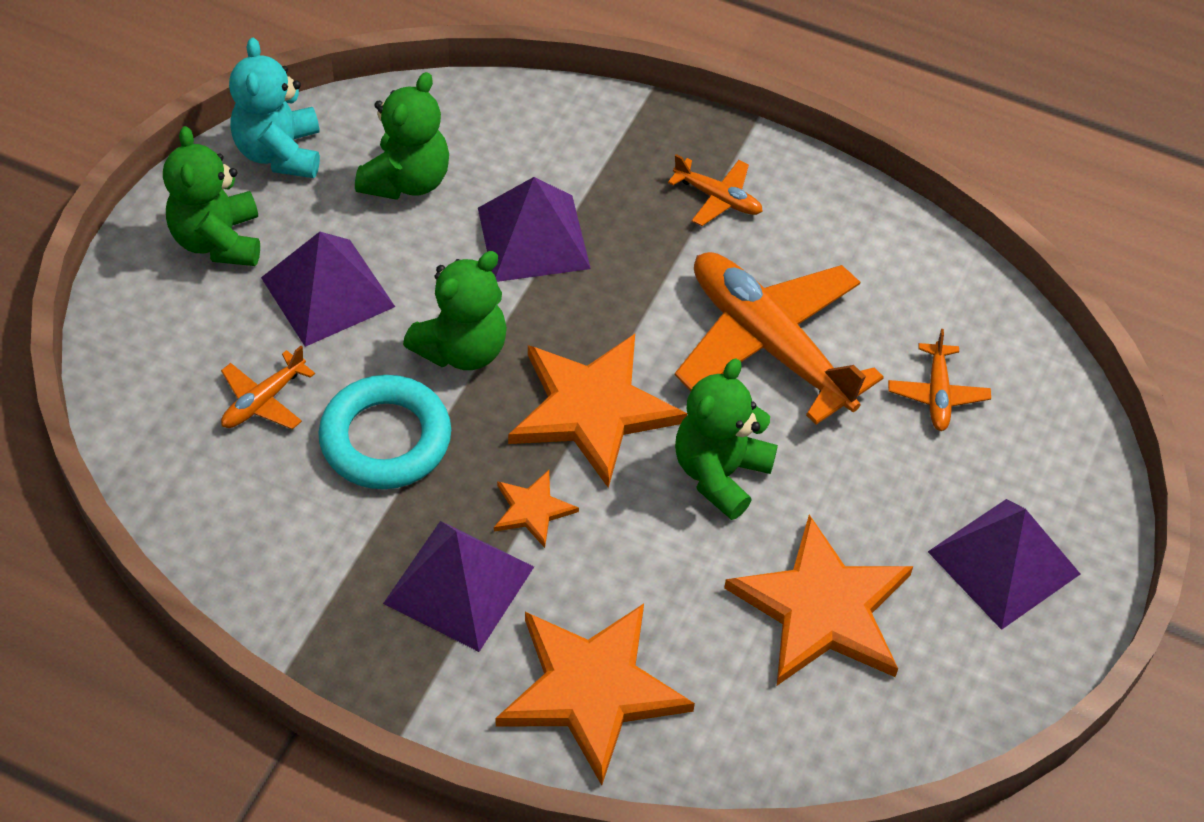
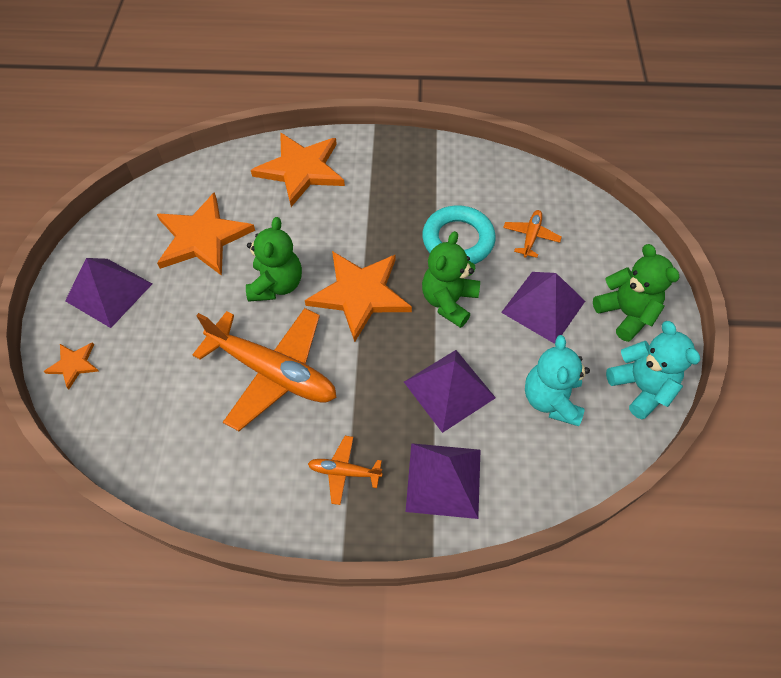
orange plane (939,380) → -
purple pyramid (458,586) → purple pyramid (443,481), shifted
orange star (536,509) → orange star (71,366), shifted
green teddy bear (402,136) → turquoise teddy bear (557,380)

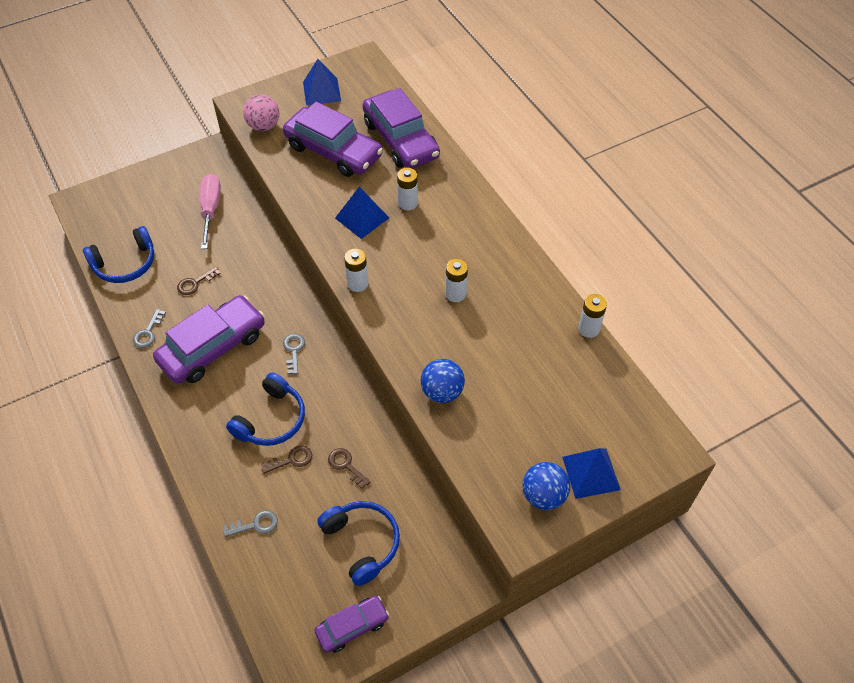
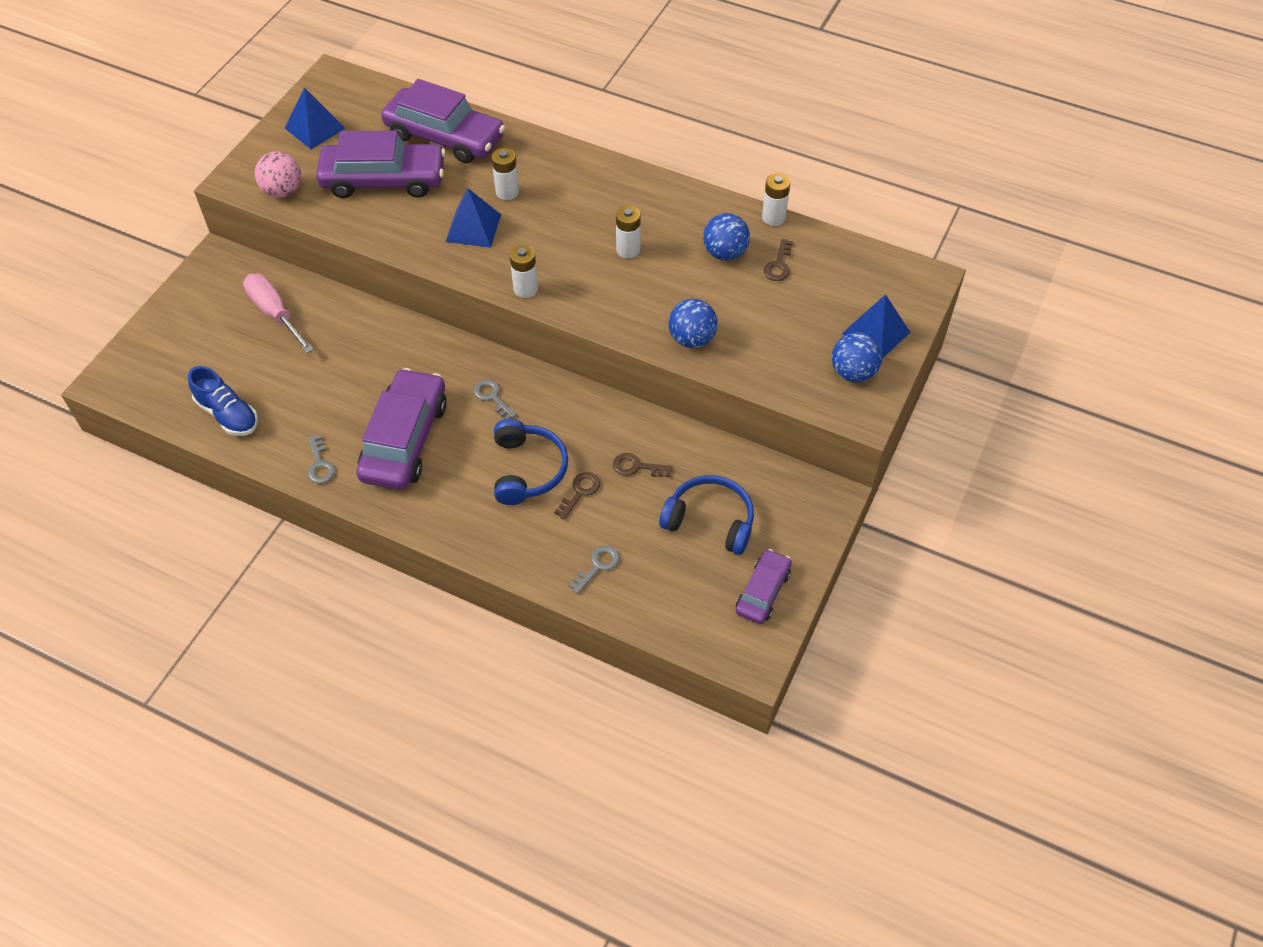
- → blue ball (726,237)
brown key (199,281) → brown key (778,260), shifted
blue headphones (118,254) → blue shoe (223,401)

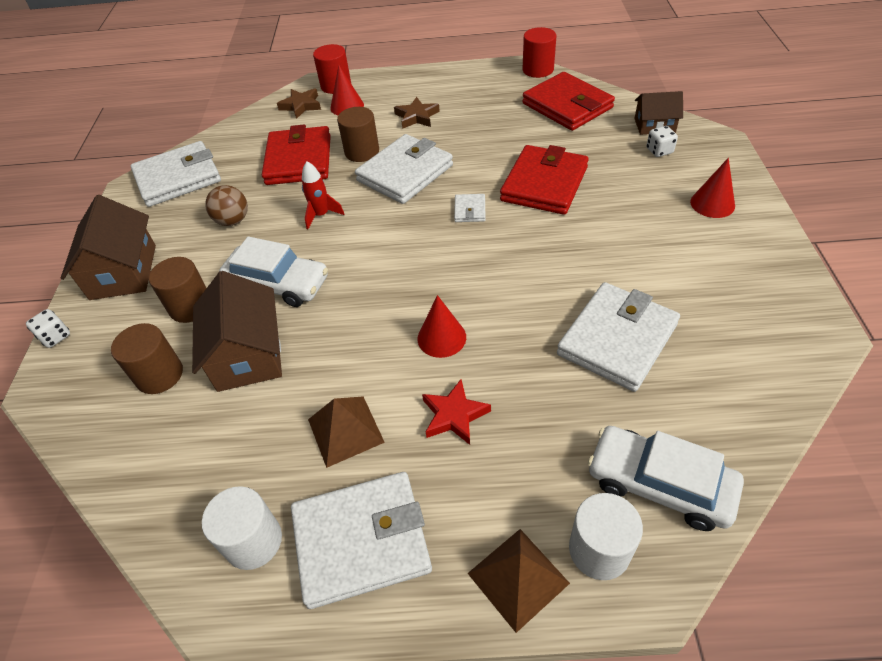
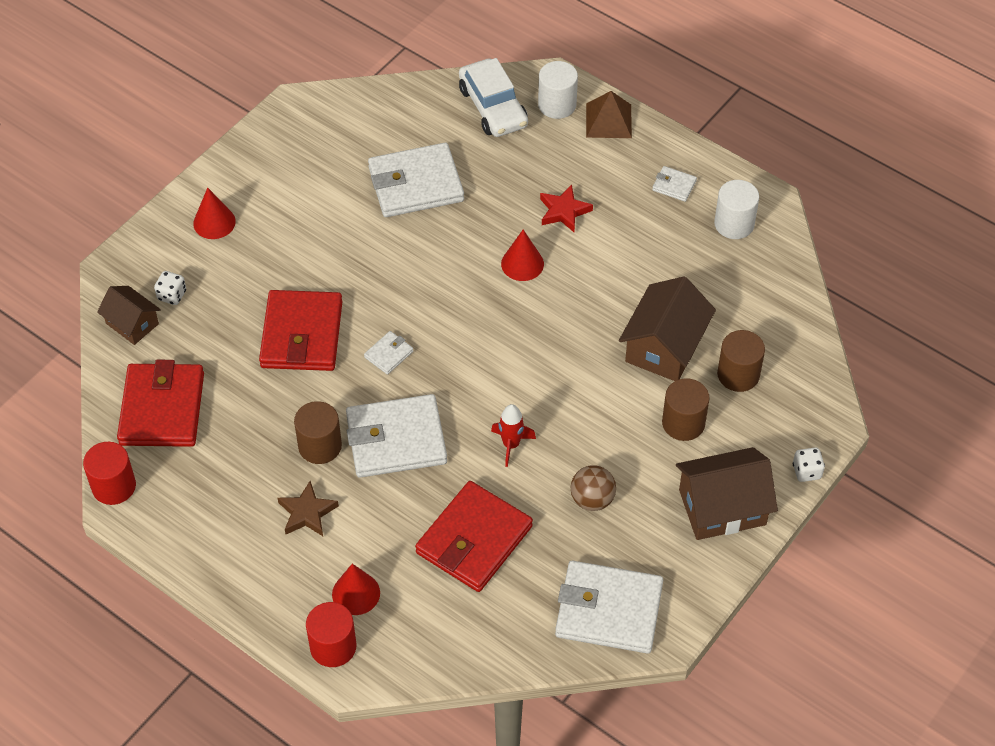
white car (273,271) → -
brown star (299,103) → -
brown pyramid (346,432) → -
brown cylinder (358,134) → brown cylinder (318,432), shifted
brown house (108,247) → brown house (727,493), 45 degrees clockwise
red wallet (544,180) → red wallet (301,330), 60 degrees counterclockwise
white wallet (361,540) → white wallet (674,184), x0.44

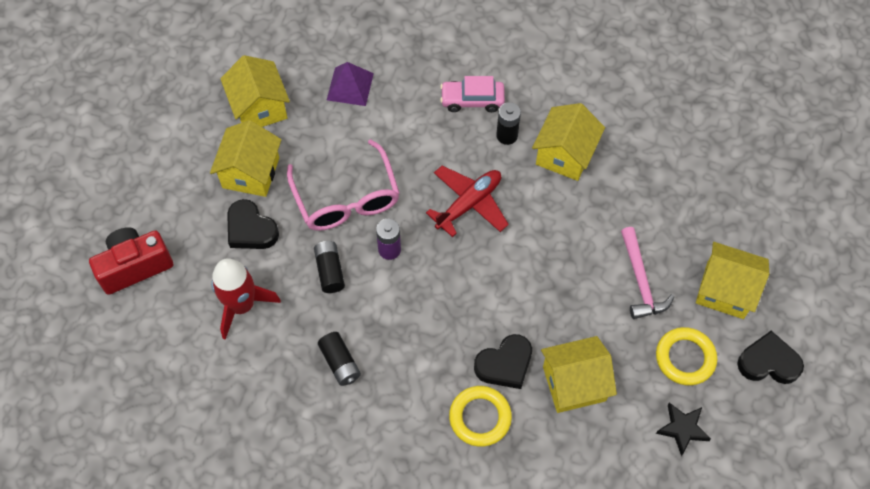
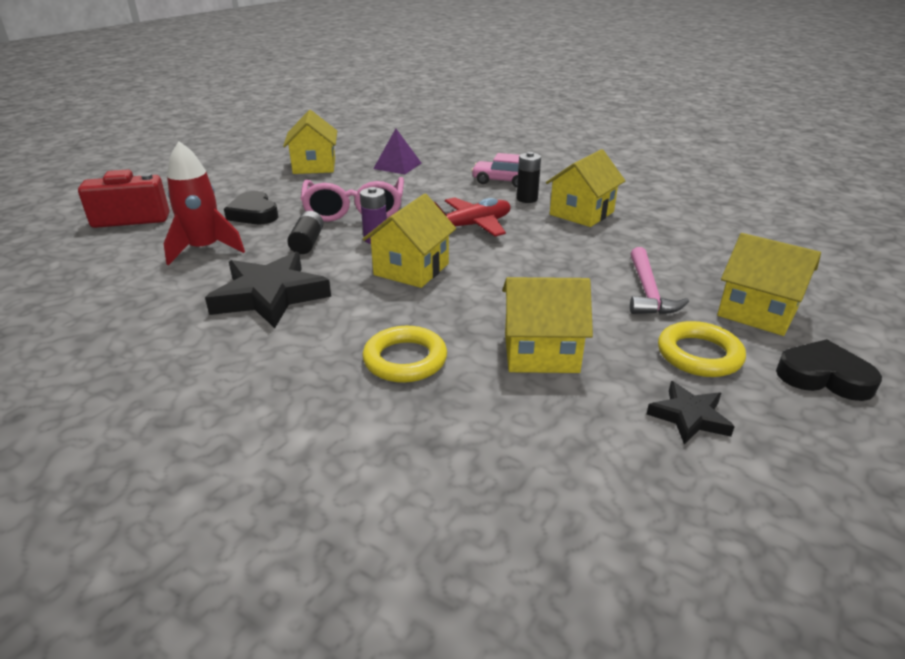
black heart (503,361) → -
yellow house (245,158) → yellow house (409,241), shifted
black battery (339,359) → black star (268,290)

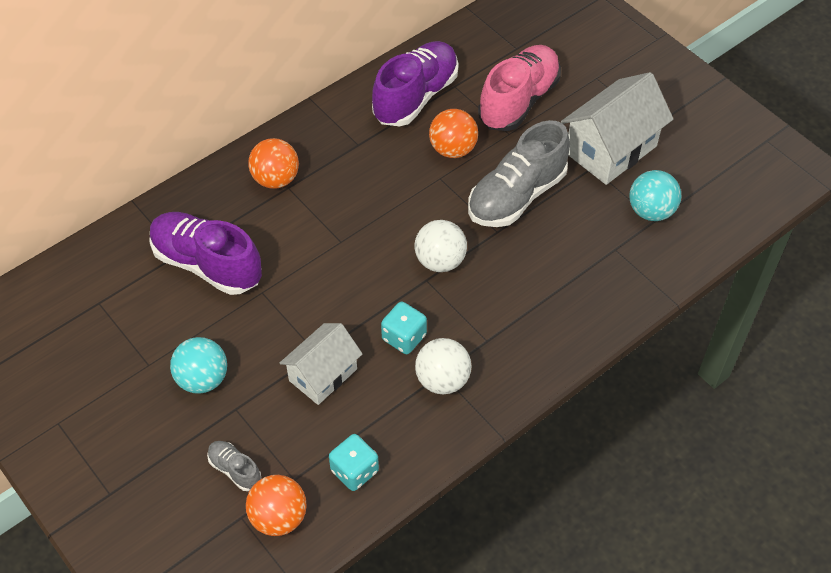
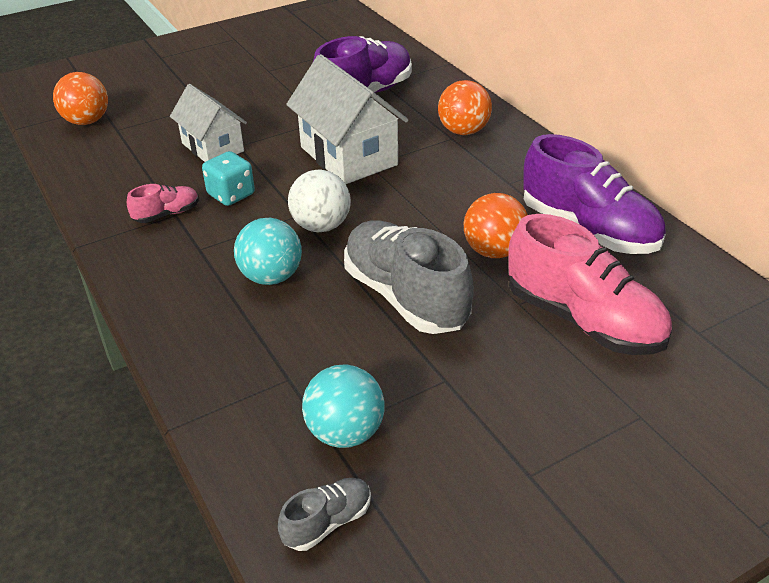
turquoise dice (354,462) → -
turquoise ball (198,365) → turquoise ball (268,251), shifted
grey shoe (234,466) → grey shoe (324,514), shifted
white house (617,128) → white house (347,119), shifted
white ball (443,366) → pink shoe (163,203)

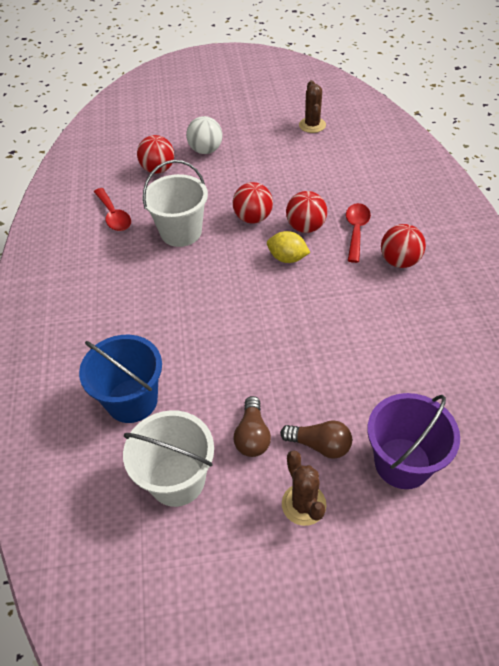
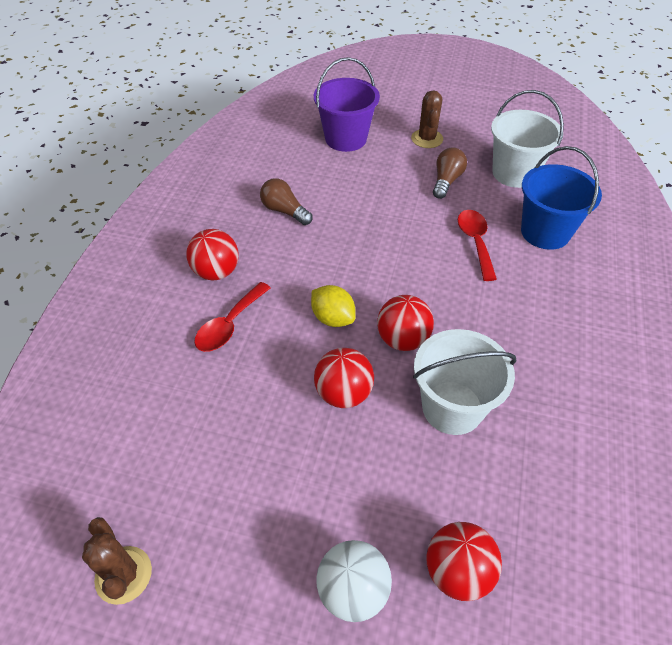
red spoon (112,209) → red spoon (477,245), shifted
brown light bulb (316,439) → brown light bulb (286,201), shifted
red ball (306,212) → red ball (405,323), shifted
brown cactus (312,106) → brown cactus (117,561), 45 degrees counterclockwise

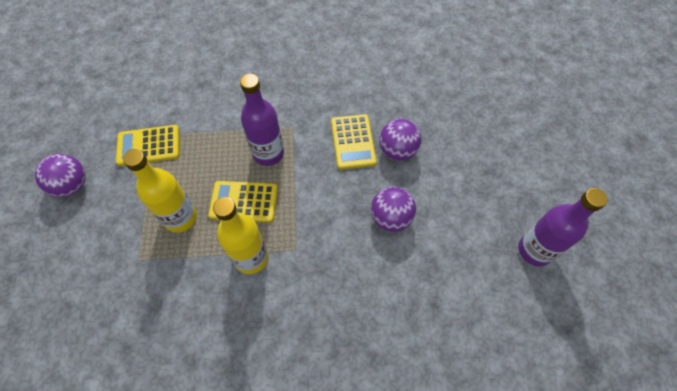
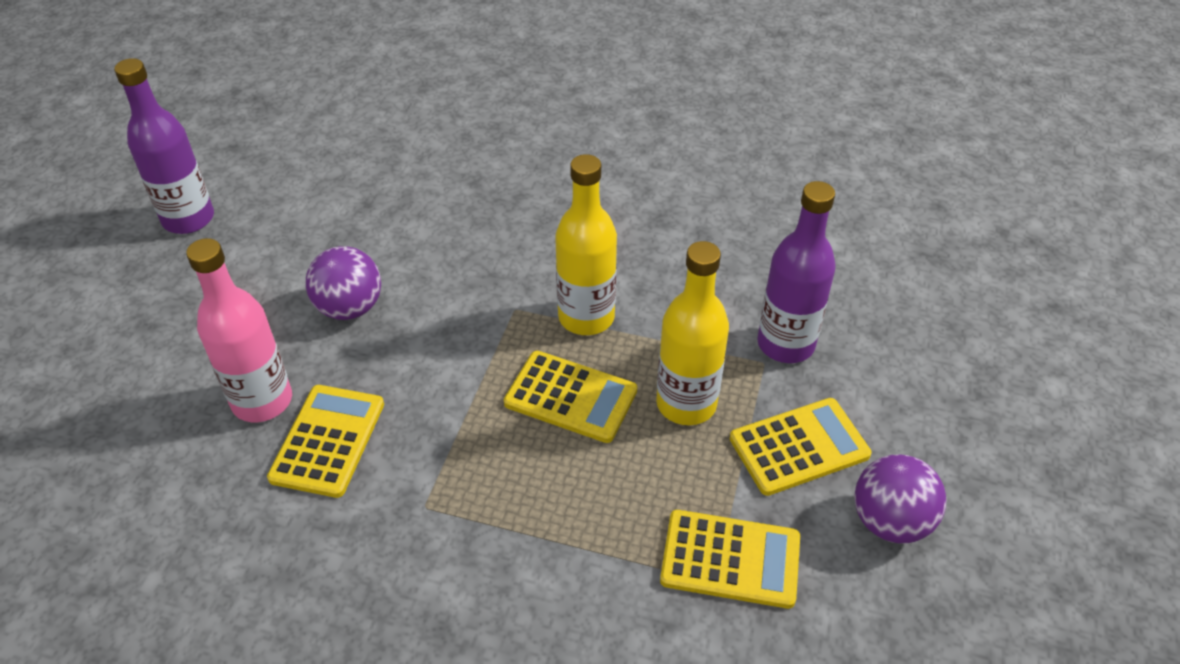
- → yellow calculator (801,447)
purple bottle (262,120) → purple bottle (796,272), shifted
purple ball (400,140) → pink bottle (239,330)

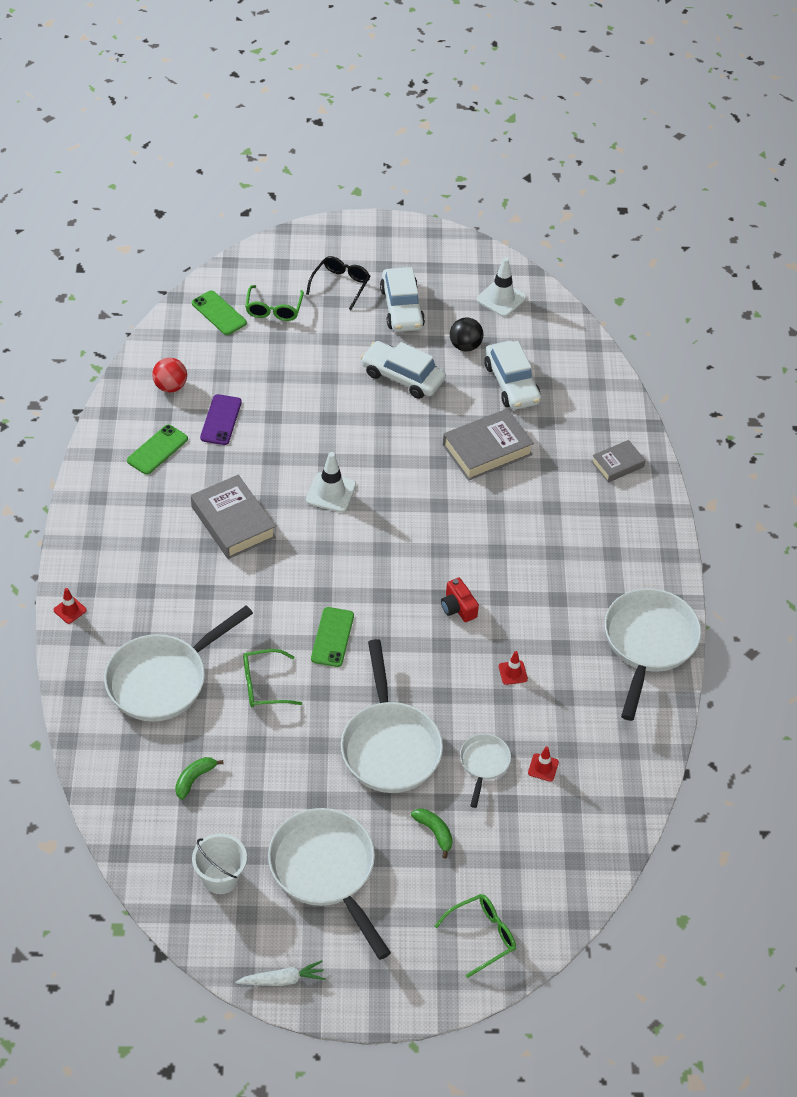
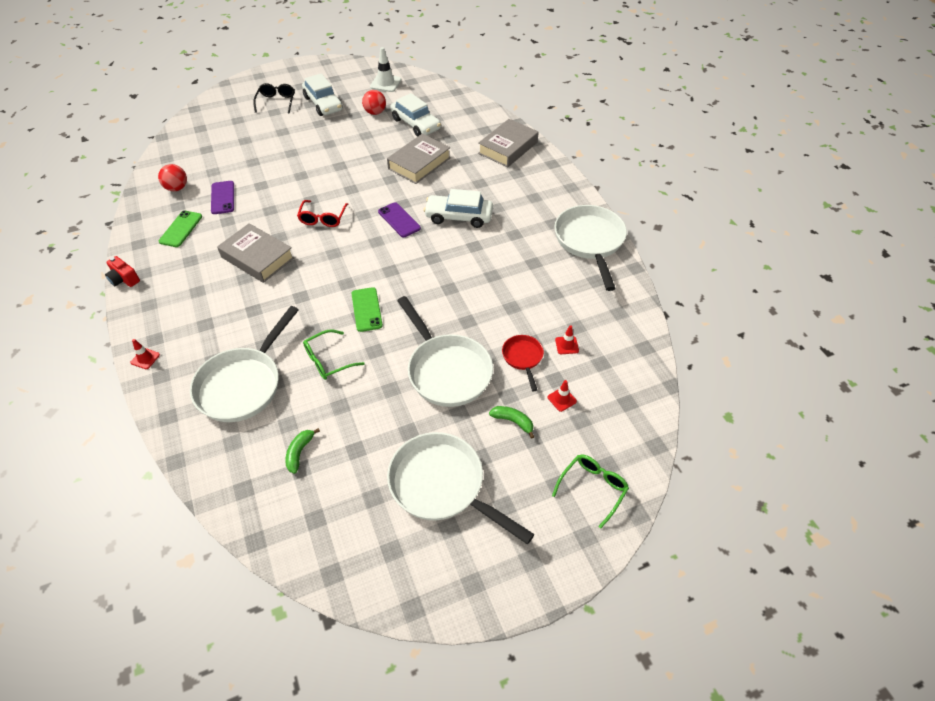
green phone (219,312) → -
white bucket (219,864) → -
white carrot (280,973) → -
green glasses (274,303) → -
- → purple phone (399,219)
white car (403,370) → white car (458,208), shifted
red camera (460,600) → red camera (122,271), shifted
red traffic cone (513,668) → red traffic cone (562,396), shifted
white traffic cone (331,482) → red glasses (322,213)
black ball (466,334) → red ball (374,102)
white pan (485,771) → red pan (523,363)
grey book (619,461) → grey book (508,143), x1.71

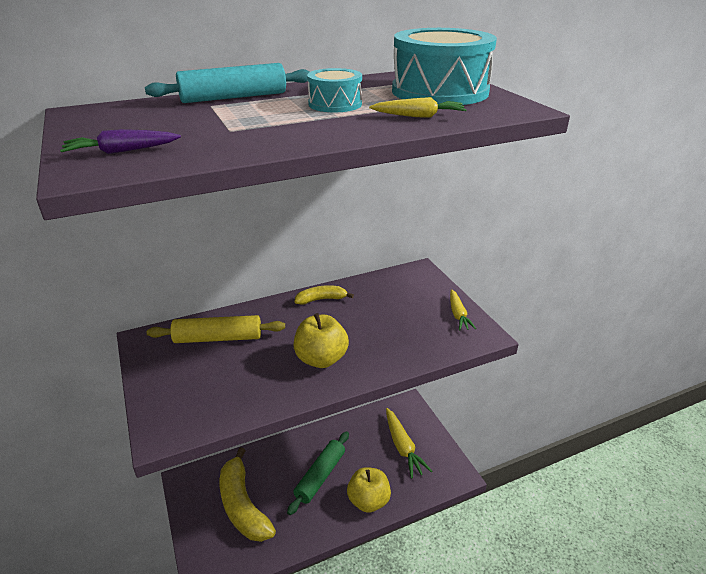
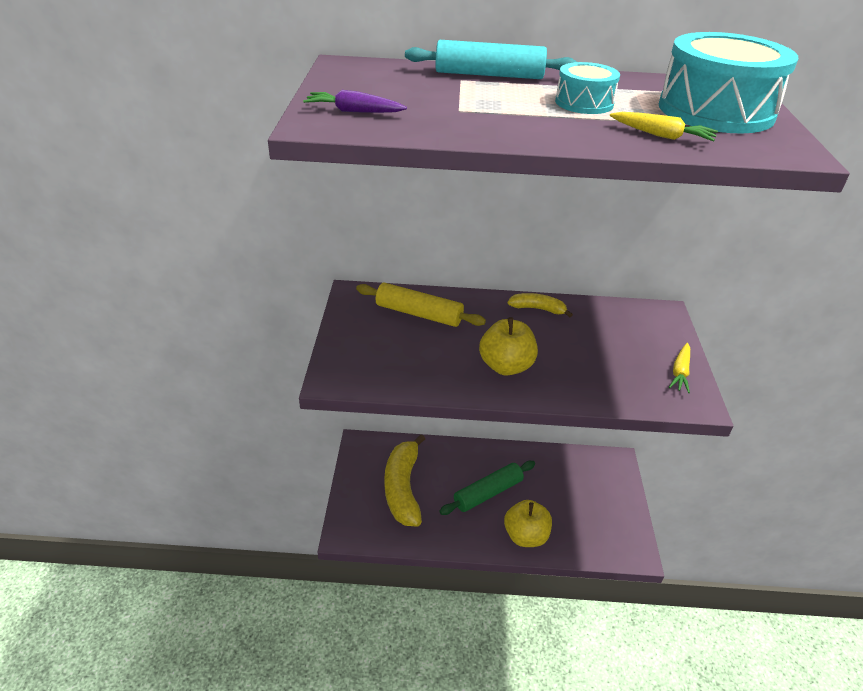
yellow carrot (409,443) → -

